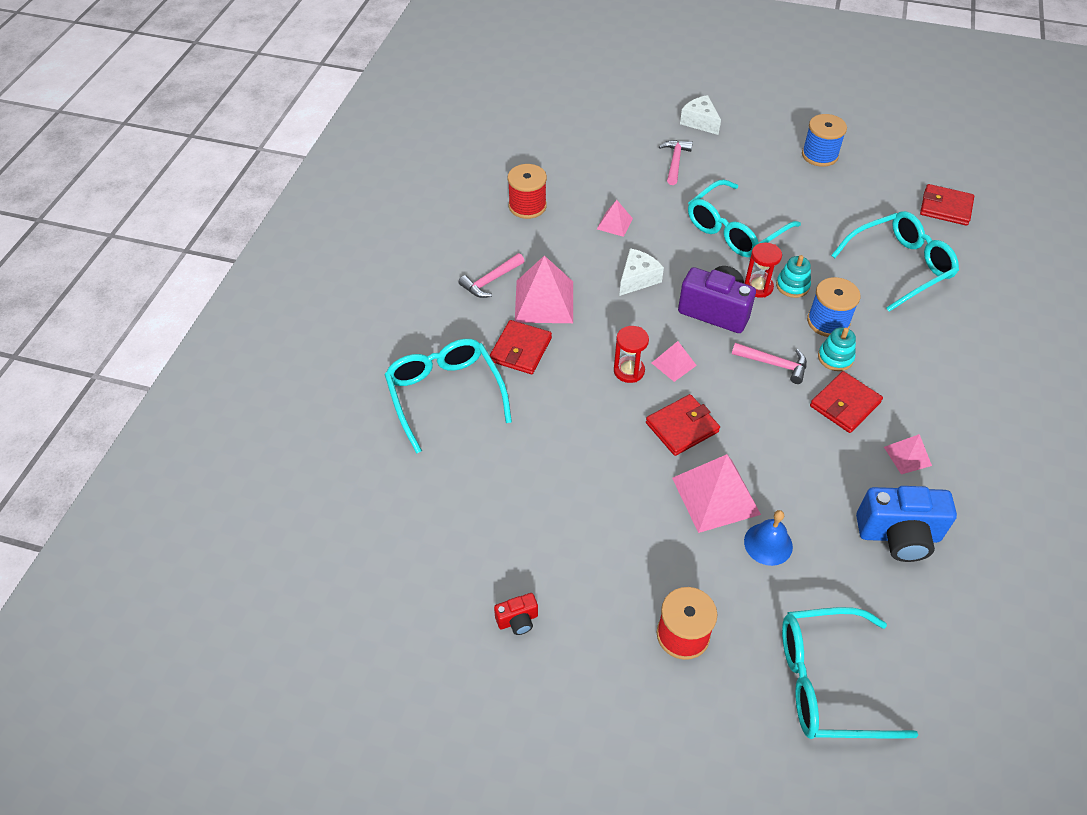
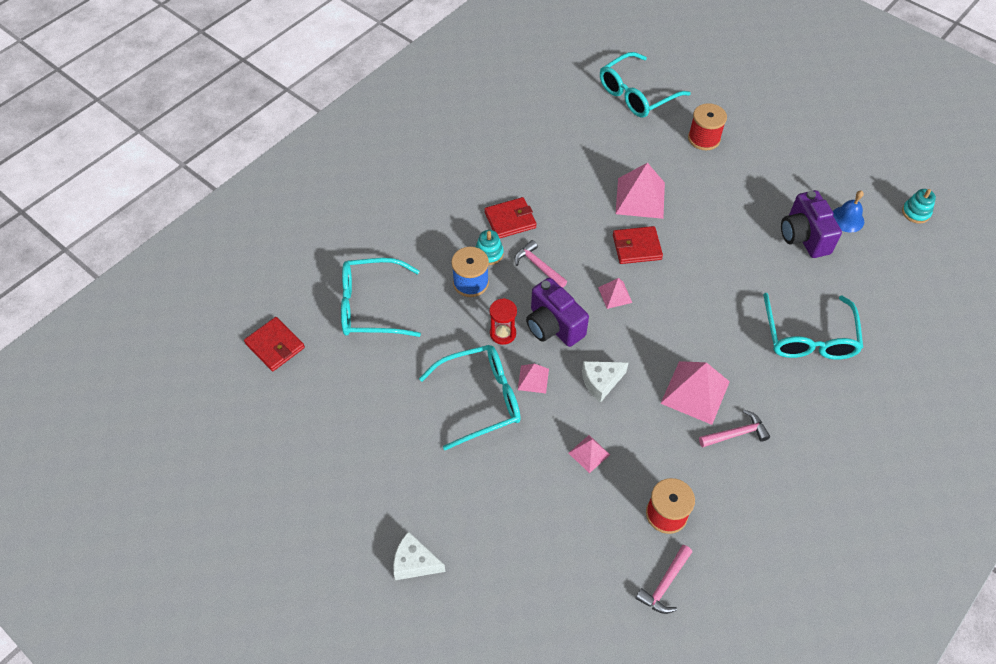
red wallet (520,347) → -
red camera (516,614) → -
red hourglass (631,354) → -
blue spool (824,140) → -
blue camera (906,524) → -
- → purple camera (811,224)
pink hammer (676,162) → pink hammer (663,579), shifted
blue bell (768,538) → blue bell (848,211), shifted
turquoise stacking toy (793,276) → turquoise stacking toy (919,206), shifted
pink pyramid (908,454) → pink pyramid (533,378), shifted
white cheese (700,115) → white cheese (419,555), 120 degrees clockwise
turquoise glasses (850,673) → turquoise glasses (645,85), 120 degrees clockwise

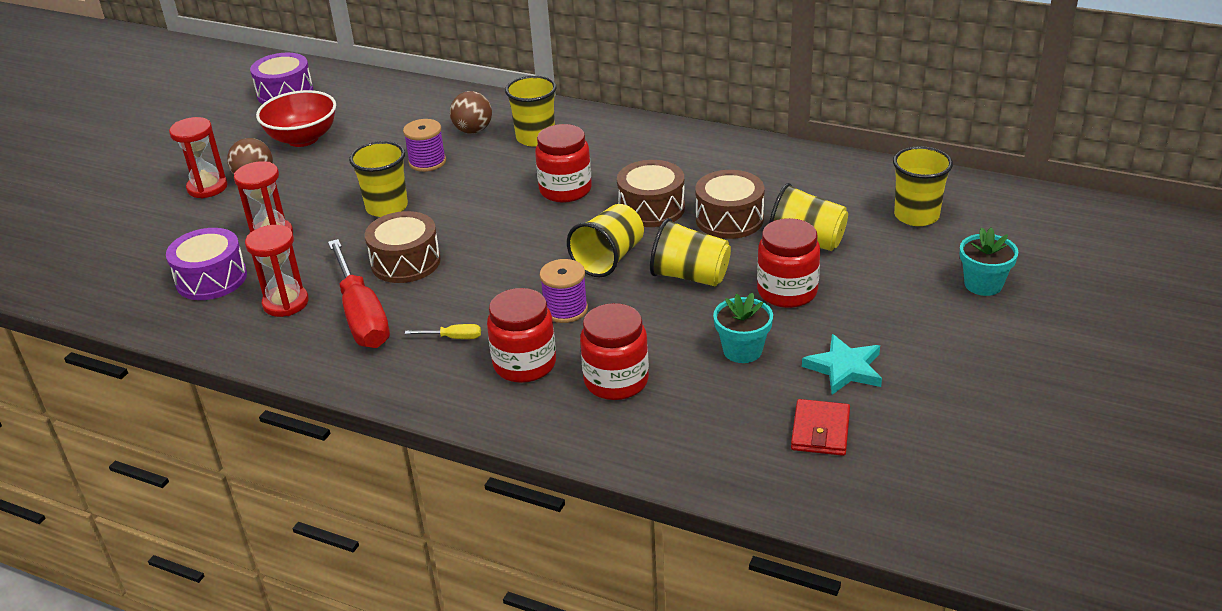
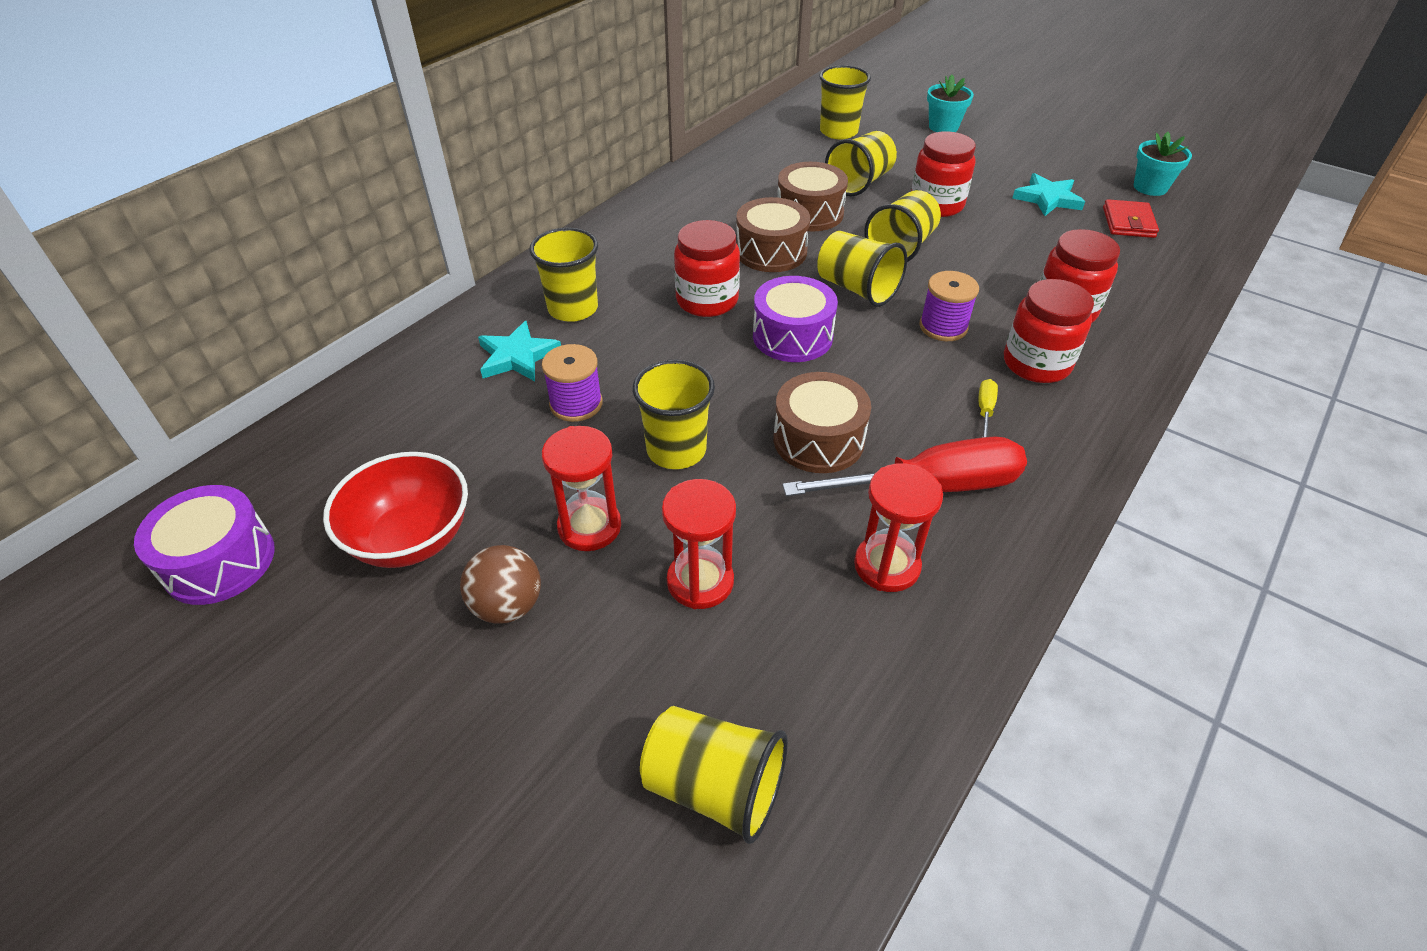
- → yellow cup (714,775)
purple drum (206,264) → purple drum (795,319), shifted
red hourglass (198,158) → red hourglass (581,488), shifted
turquoise flower pot (743,327) → turquoise flower pot (1163,164), shifted
brown ball (471,112) → turquoise star (519,351)
red wallet (820,427) → red wallet (1131,218), 75 degrees clockwise

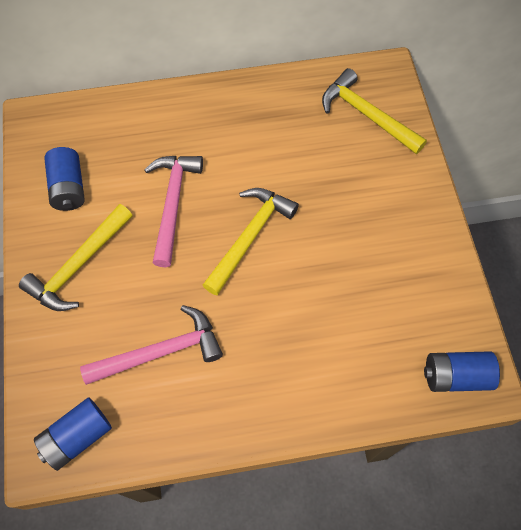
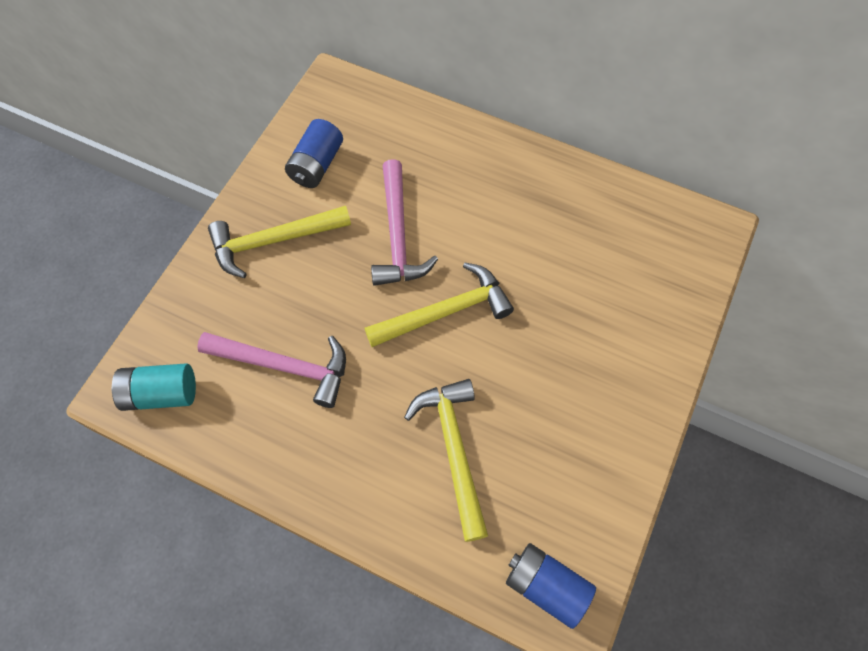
yellow hammer (374,111) → yellow hammer (446,460), shifted
blue battery (73,434) → turquoise battery (154,387)
pink hammer (173,211) → pink hammer (404,222), 135 degrees clockwise

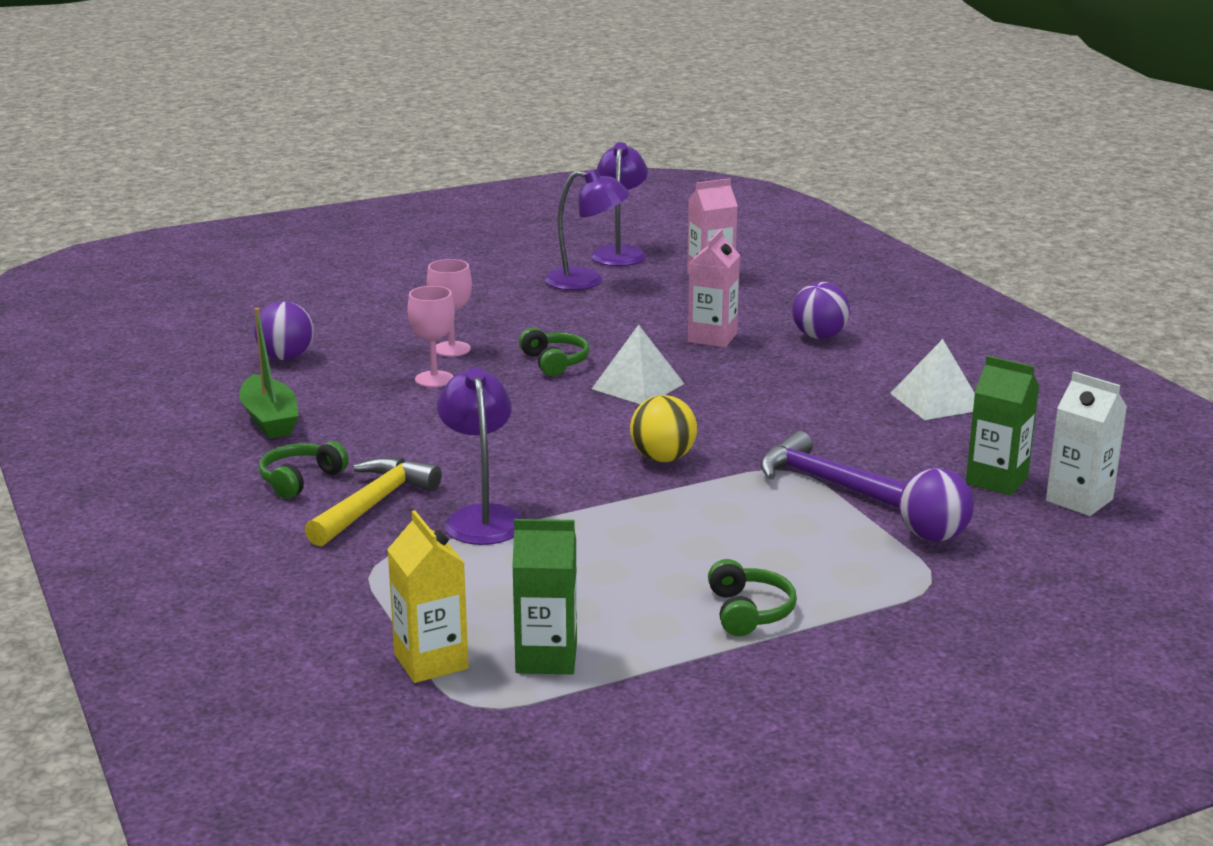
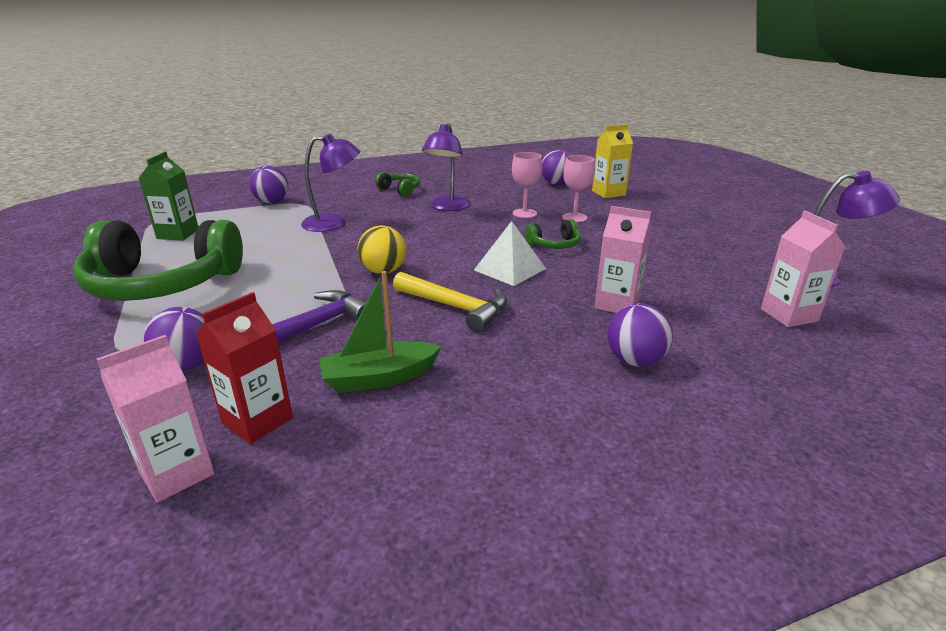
white pyramid (932,379) → -
- → purple ball (268,185)
green boat (269,373) → green boat (380,332), shifted
yellow hammer (373,501) → yellow hammer (450,302), shifted
yellow carton (428,596) → yellow carton (612,161), shifted
purple lamp (587,229) → purple lamp (446,167), shifted
green carton (1002,426) → red carton (244,368)
white carton (1086,444) → pink carton (156,419)
green headphones (752,597) → green headphones (158,260), x2.38

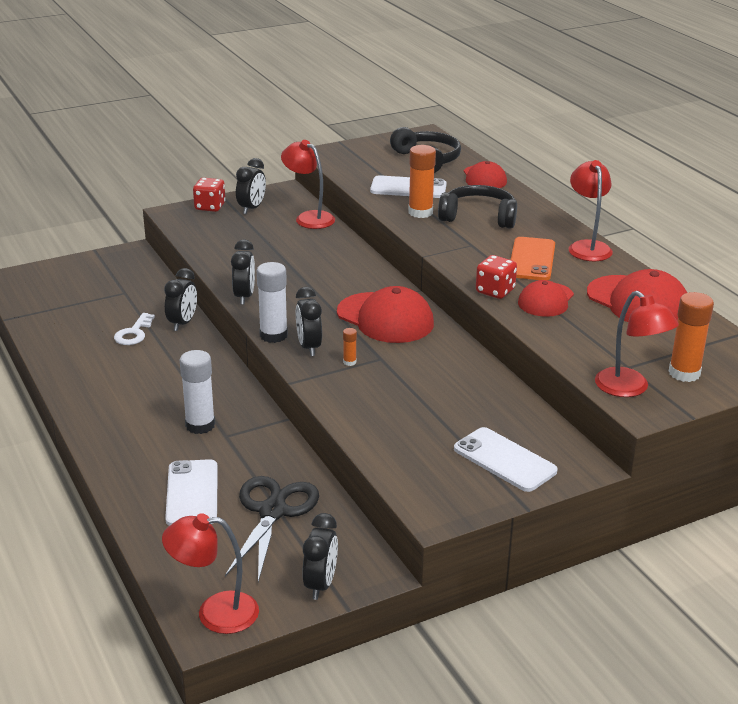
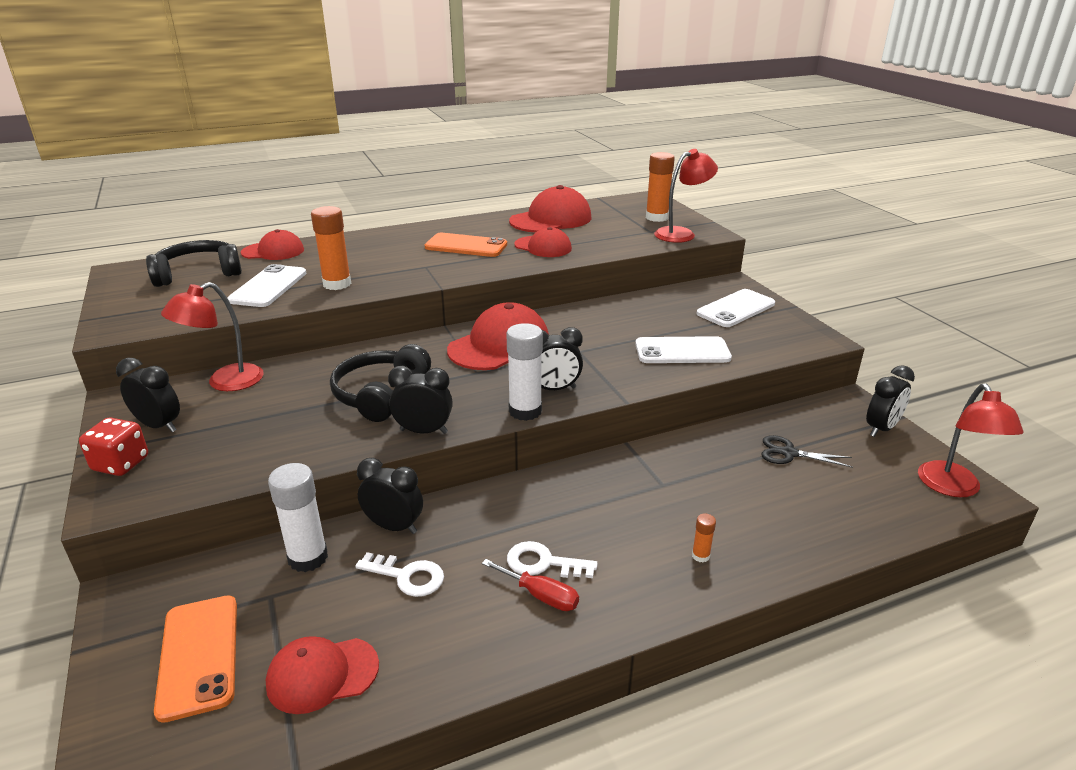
red dice (496,277) → -
red lamp (590,210) → -
- → orange phone (195,659)
- → red cap (322,675)
- → red screwdriver (530,585)
- → white key (552,559)
white phone (191,492) → white phone (683,349), shifted
white glue stick (197,392) → white glue stick (298,517), shifted
orange glue stick (350,347) → orange glue stick (704,538), shifted
black headphones (477,207) → black headphones (380,383), shifted
black clock (320,556) → black clock (890,401), 120 degrees clockwise
black scissors (272,529) → black scissors (807,451), x0.57

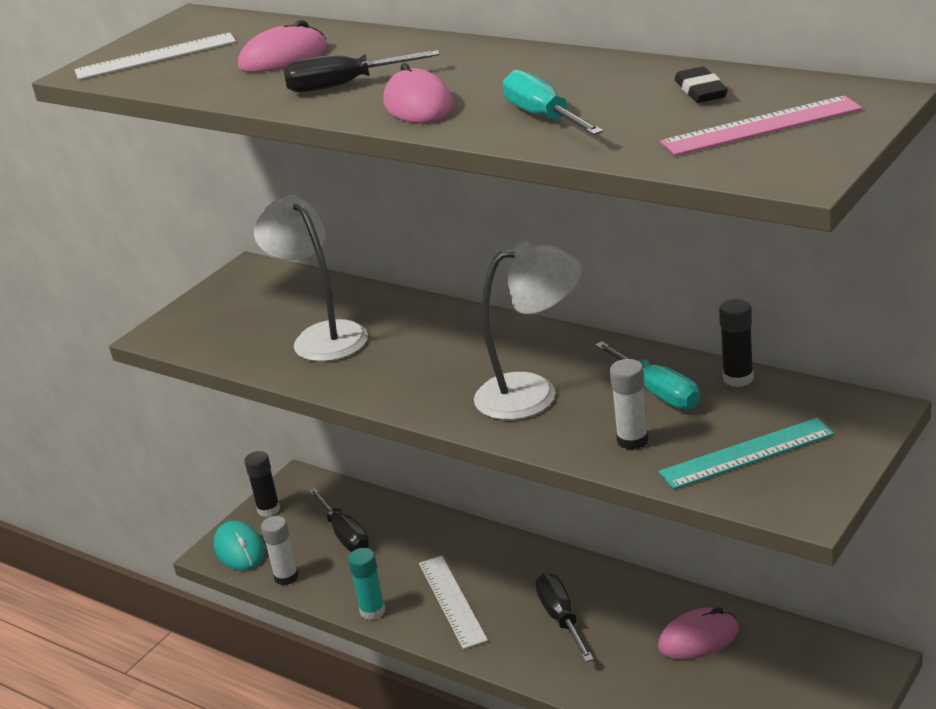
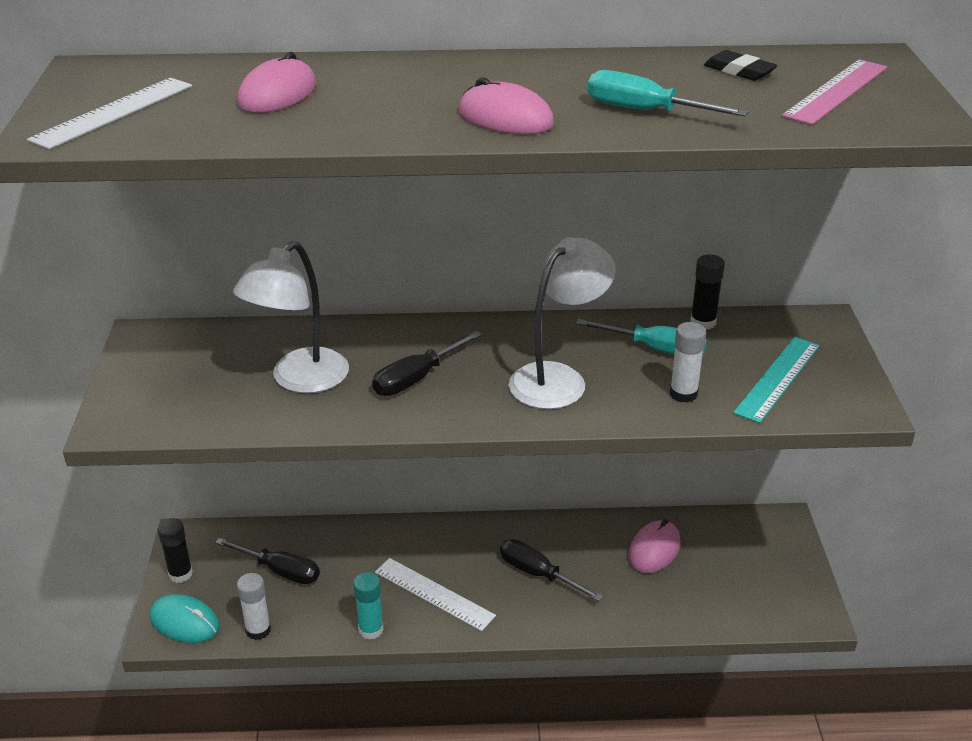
black screwdriver (362,71) → black screwdriver (427,363), shifted
white lamp (311,278) → white lamp (291,317), 75 degrees counterclockwise

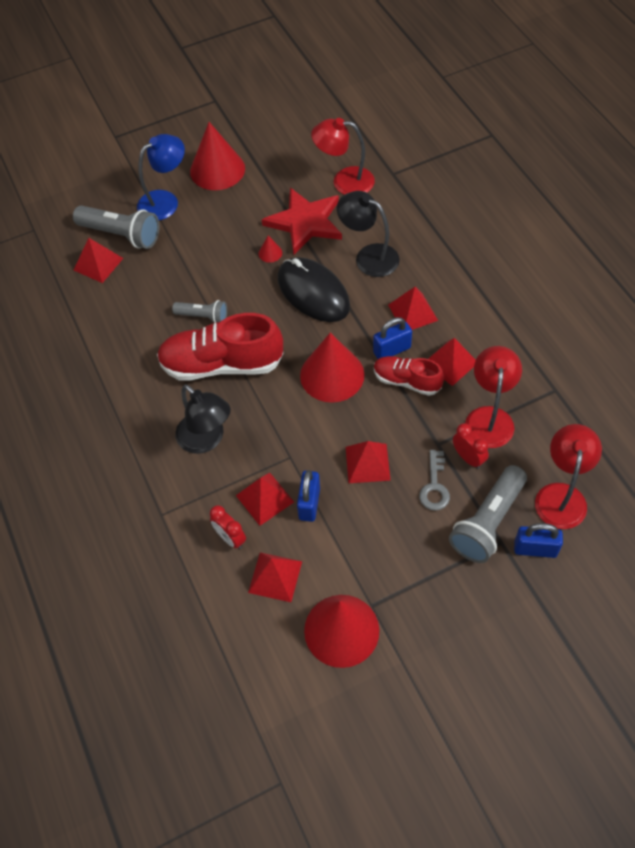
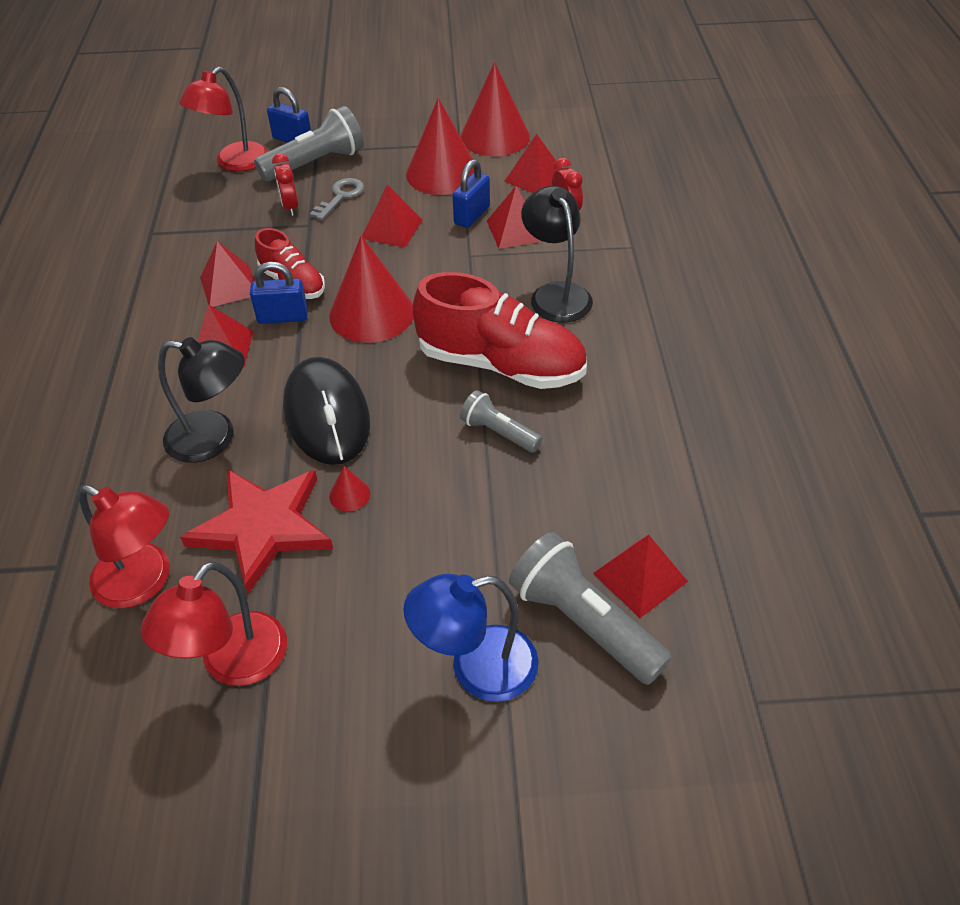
red cone (217,156) → red cone (440,146), shifted
red lamp (493,397) → red lamp (214,623), shifted
black lamp (368,234) → black lamp (201,400), 45 degrees counterclockwise

